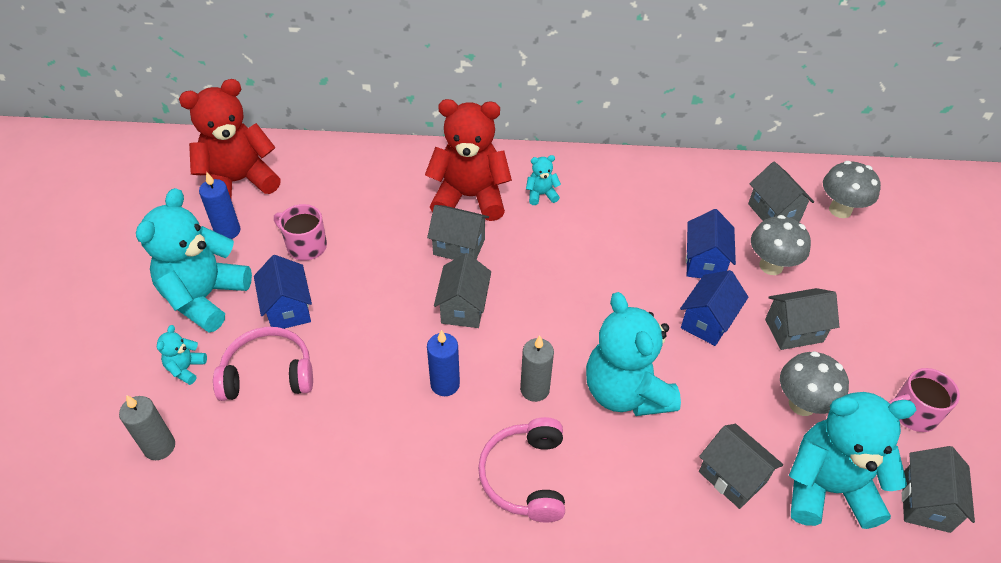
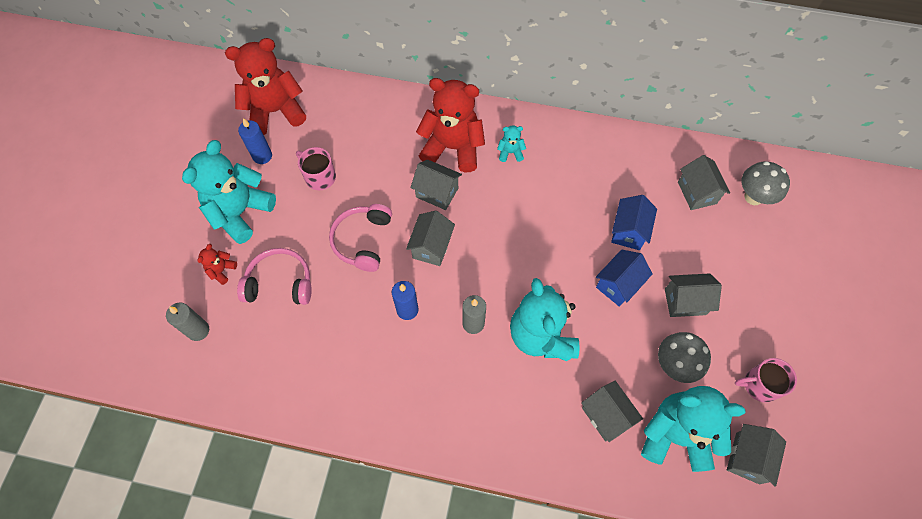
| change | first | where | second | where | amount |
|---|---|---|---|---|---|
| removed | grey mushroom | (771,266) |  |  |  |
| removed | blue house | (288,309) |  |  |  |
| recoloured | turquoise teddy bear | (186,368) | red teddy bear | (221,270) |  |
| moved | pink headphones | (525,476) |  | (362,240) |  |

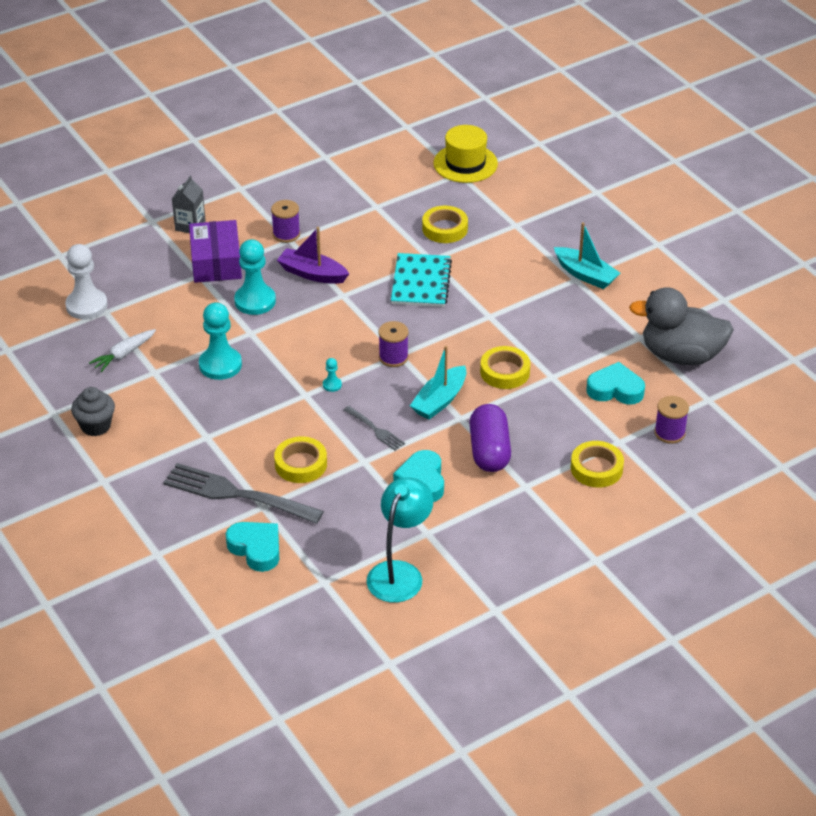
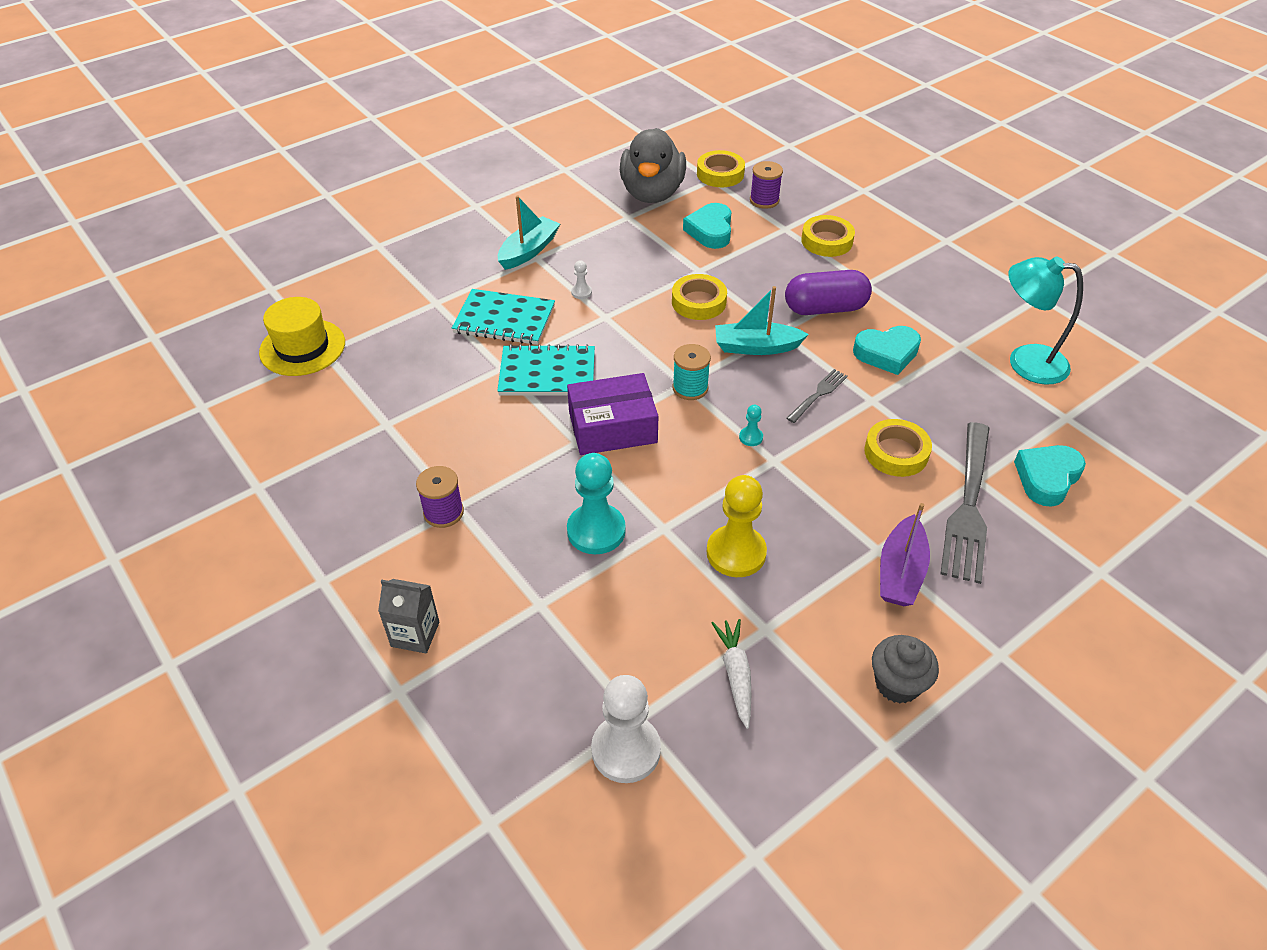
| change | first | where | second | where | amount |
|---|---|---|---|---|---|
| moved | yellow tape | (445,229) |  | (720,174) |  |
| moved | purple box | (216,262) |  | (612,427) |  |
| moved | purple boat | (312,274) |  | (900,572) |  |
| recoloured | turquoise pawn | (220,365) | yellow pawn | (736,553) |  |
| recoloured | purple spool | (393,357) | turquoise spool | (690,388) |  |
| turned | white carrot | (123,354) |  | (735,674) | 135 degrees counterclockwise |
| turned | turquoise boat | (440,400) |  | (756,347) | 150 degrees clockwise |
| added |  |  | white pawn | (581,292) |  |
| added |  |  | turquoise notebook | (504,319) |  |

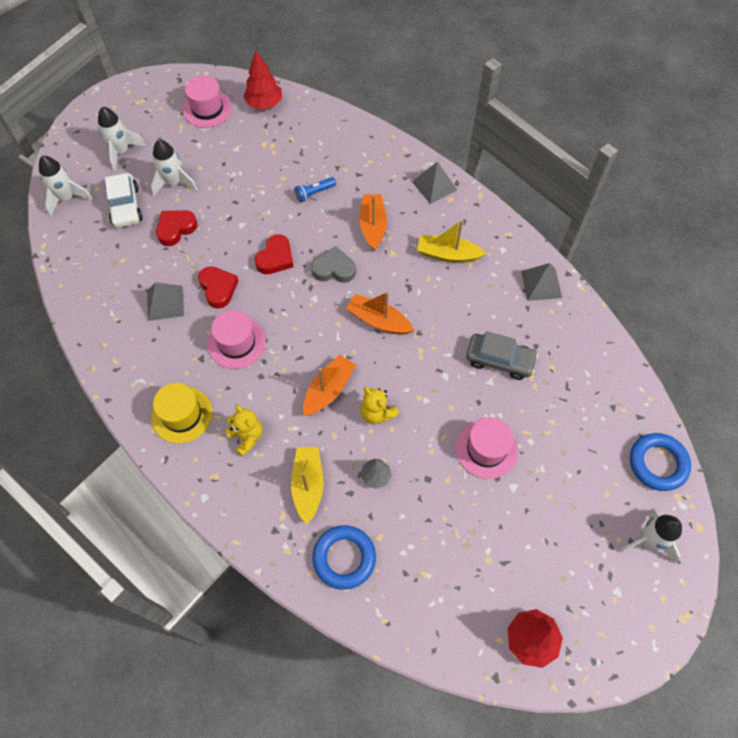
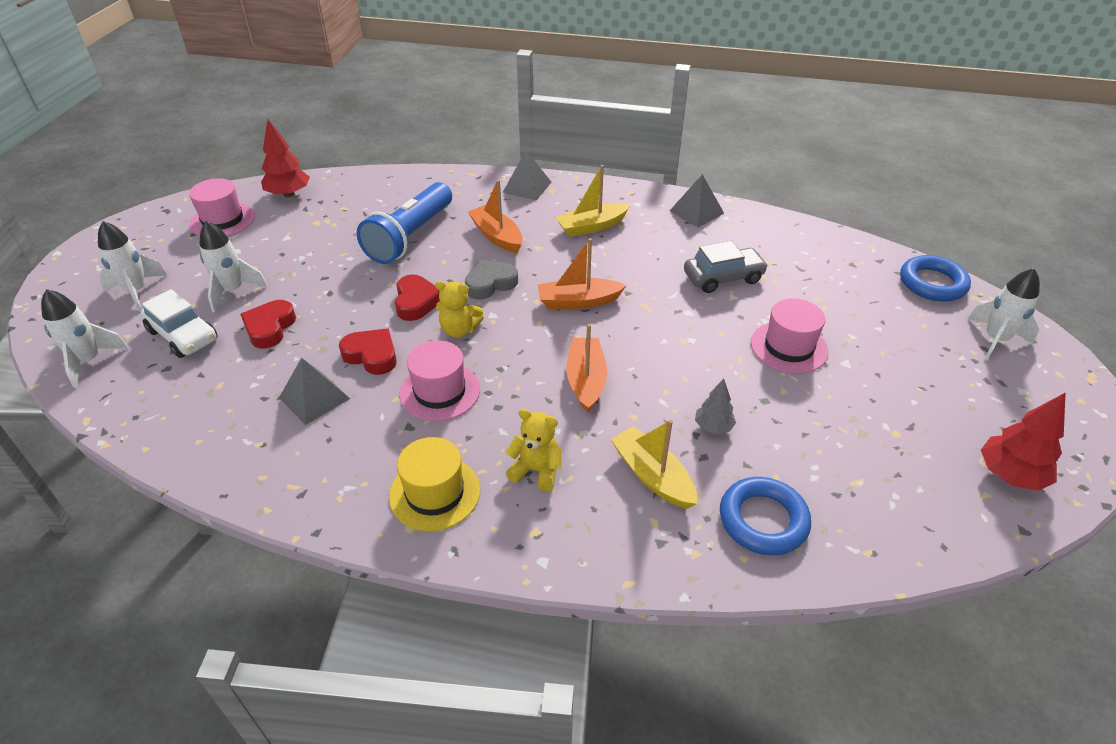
| change | first | where | second | where | amount |
|---|---|---|---|---|---|
| resized | blue flashlight | (314,193) |  | (410,237) | x2.34 |
| moved | yellow teddy bear | (377,413) |  | (459,330) |  |

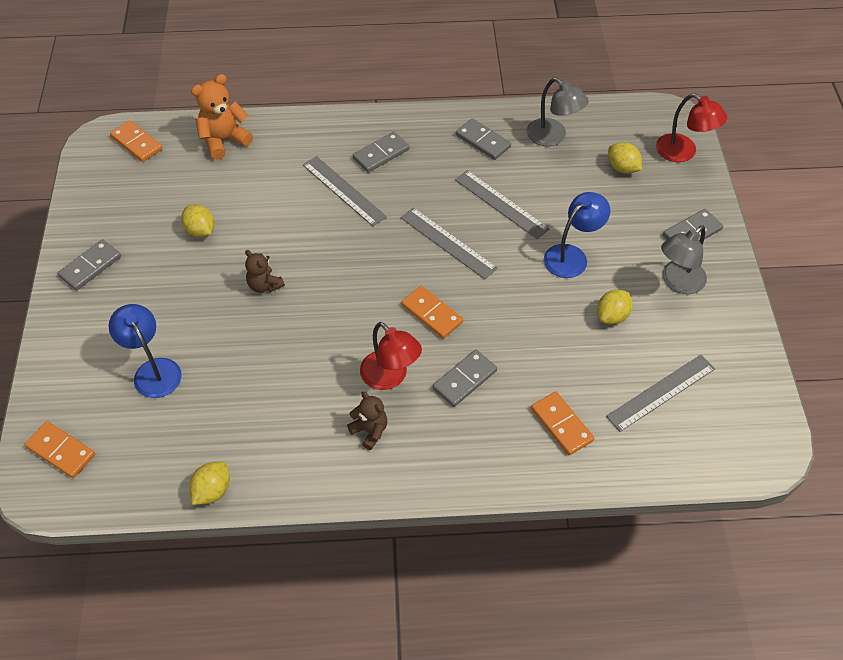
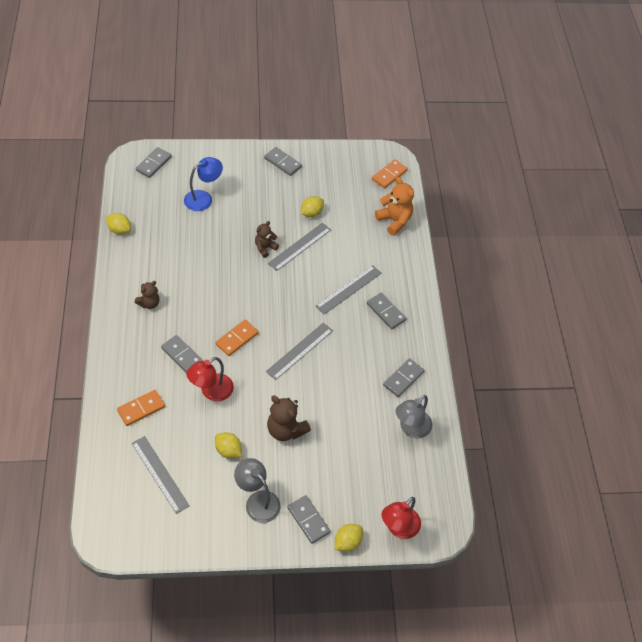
| change | first | where | second | where | amount |
|---|---|---|---|---|---|
| moved | yellow lemon | (622,168) |  | (347,542) |  |
| moved | grey ruler | (501,204) |  | (299,246) |  |
| replaced | blue lamp | (572,256) | brown teddy bear | (286,430) |  |
| moved | red lamp | (390,377) |  | (211,391) |  |
| recoloured | orange domino | (61,451) | grey domino | (154,164) |  |

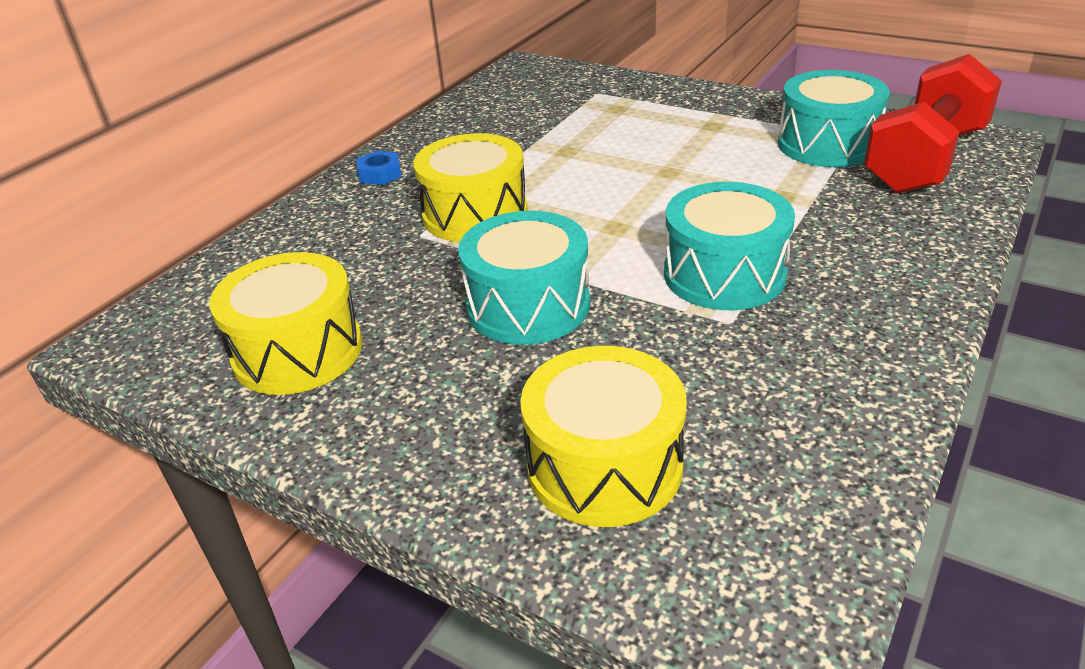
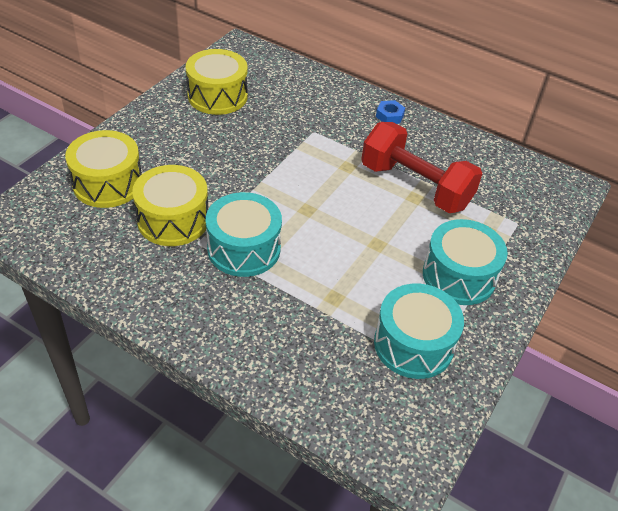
| change | first | where | second | where | amount |
|---|---|---|---|---|---|
| moved | red dumbbell | (925,160) |  | (415,186) |  |
| moved | yellow drum | (475,214) |  | (173,220) |  |
| moved | turquoise drum | (528,306) |  | (459,276) |  |

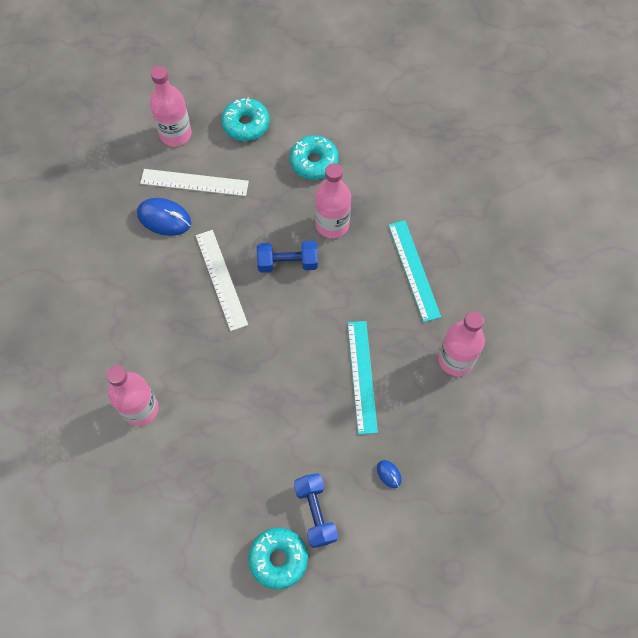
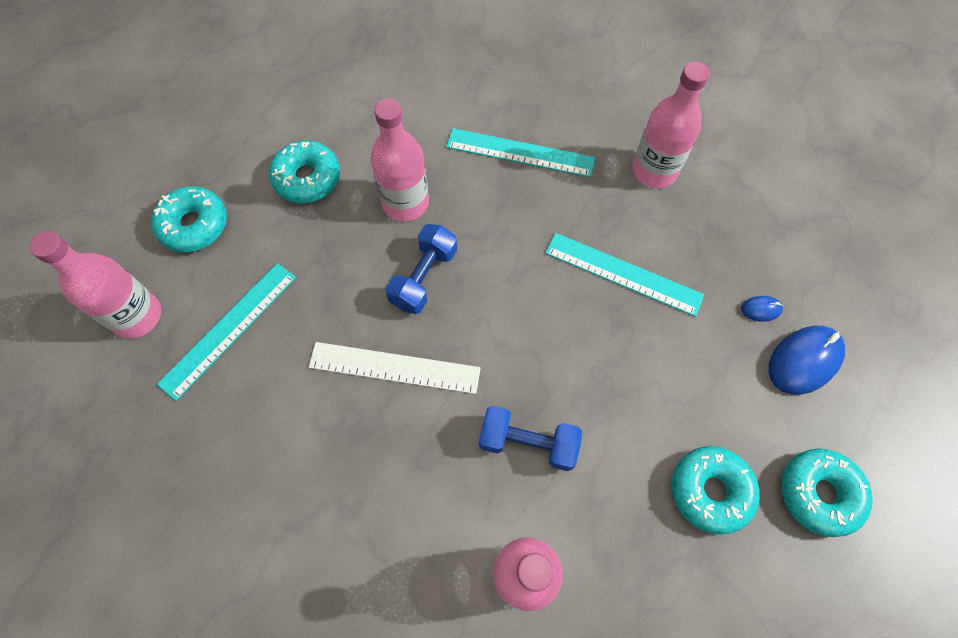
| change | first | where | second | where | amount |
|---|---|---|---|---|---|
| recoloured | white ruler | (194,182) | turquoise ruler | (229,329) |  |
| moved | blue mouse | (164,218) |  | (804,361) |  |
| moved | blue dumbbell | (315,513) |  | (528,443) |  |
| added |  |  | turquoise donut | (710,491) |  |

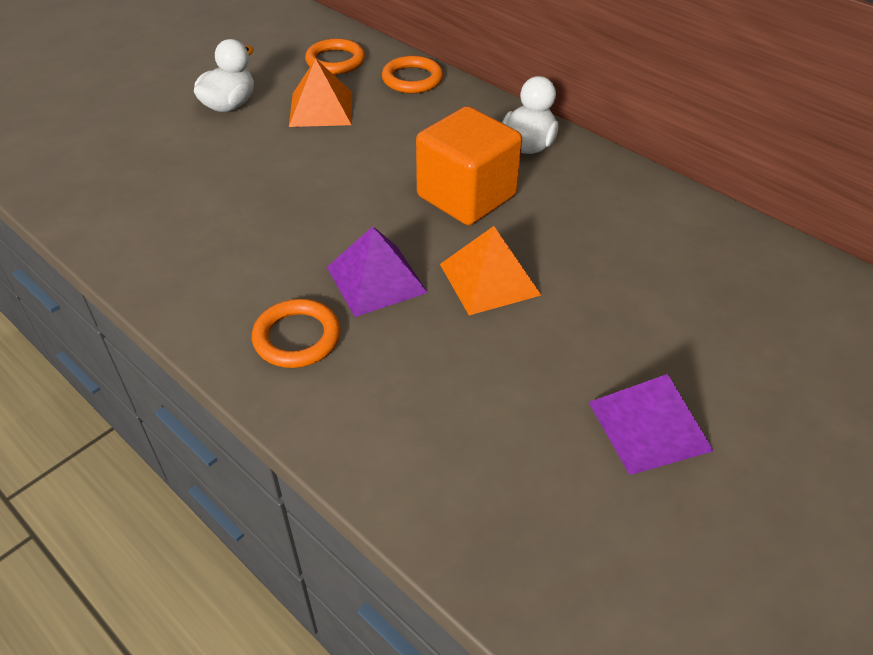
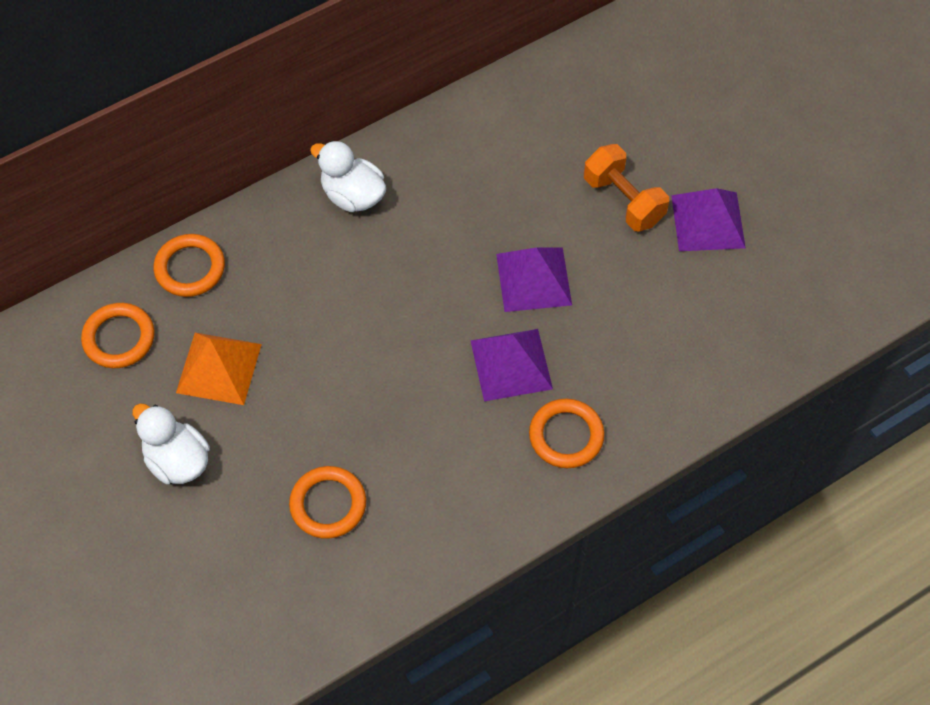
| change | first | where | second | where | amount |
|---|---|---|---|---|---|
| removed | orange cube | (466,196) |  |  |  |
| recoloured | orange pyramid | (489,279) | purple pyramid | (534,279) |  |
| added |  |  | orange dumbbell | (623,200) |  |
| added |  |  | orange ring | (328,504) |  |

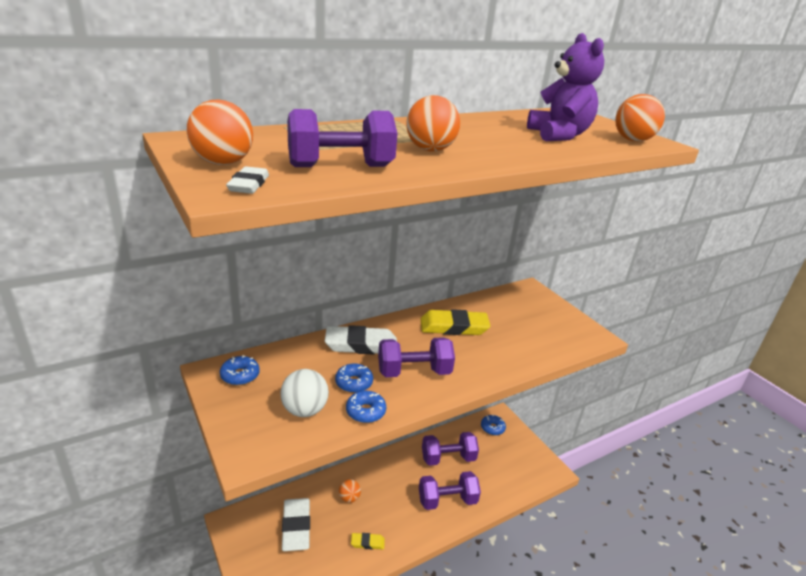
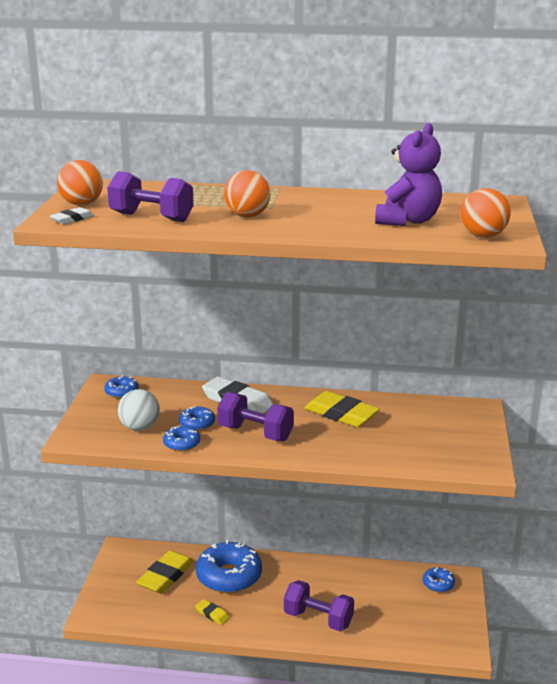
| change | first | where | second | where | amount |
|---|---|---|---|---|---|
| removed | purple dumbbell | (448,458) |  |  |  |
| replaced | orange ball | (349,498) | blue donut | (229,576) |  |
| recoloured | white eraser | (296,527) | yellow eraser | (166,576) |  |

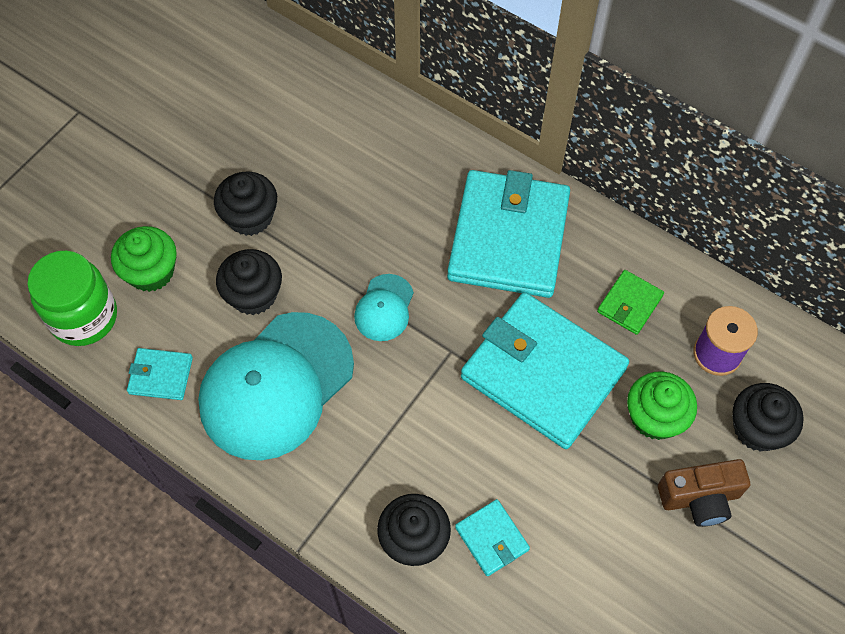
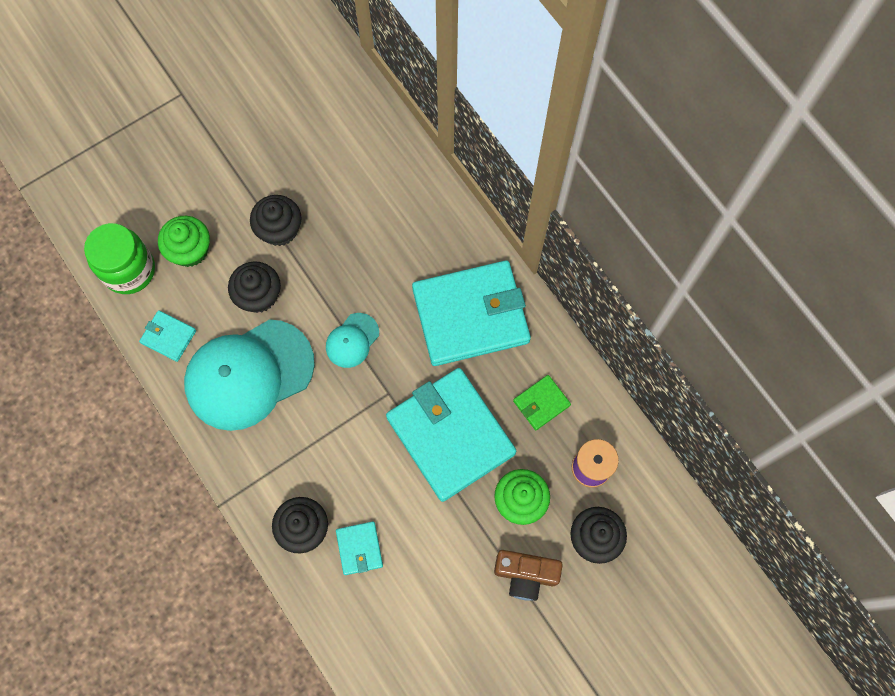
| change | first | where | second | where | amount |
|---|---|---|---|---|---|
| turned | turquoise wallet | (508,237) |  | (470,315) | 45 degrees clockwise |

